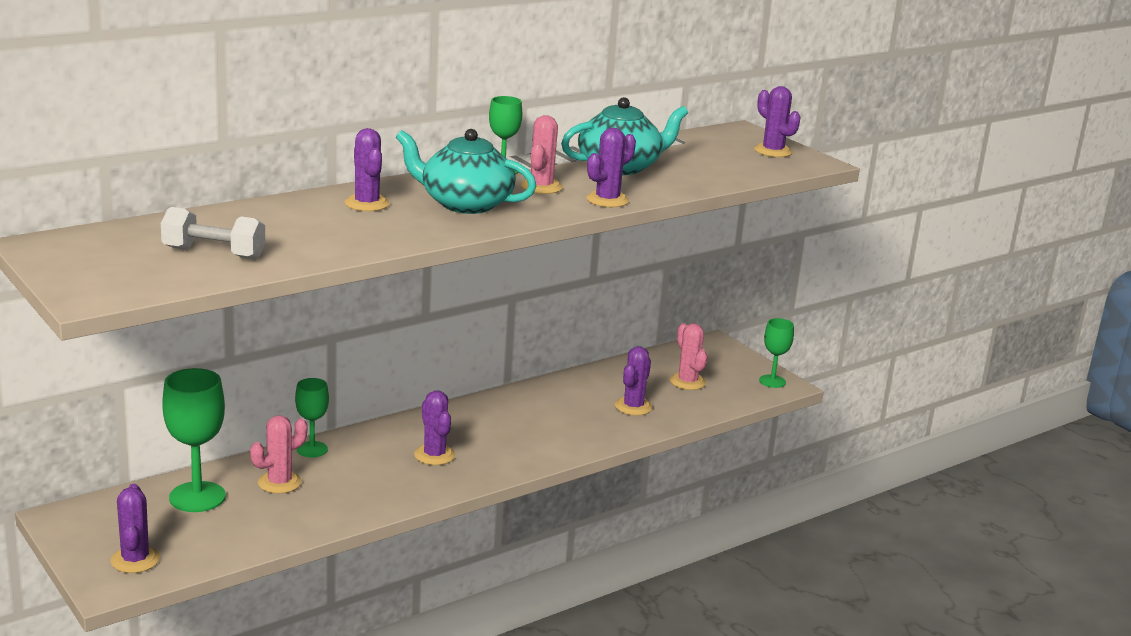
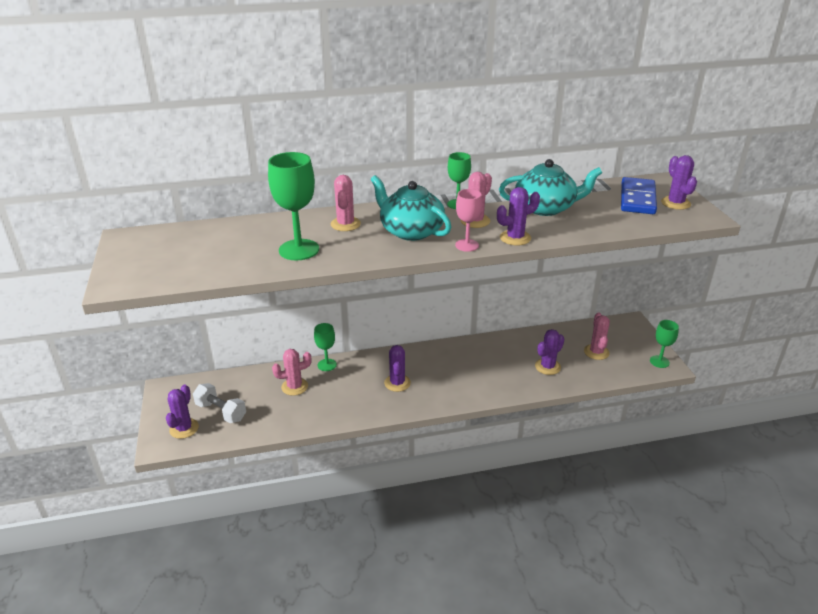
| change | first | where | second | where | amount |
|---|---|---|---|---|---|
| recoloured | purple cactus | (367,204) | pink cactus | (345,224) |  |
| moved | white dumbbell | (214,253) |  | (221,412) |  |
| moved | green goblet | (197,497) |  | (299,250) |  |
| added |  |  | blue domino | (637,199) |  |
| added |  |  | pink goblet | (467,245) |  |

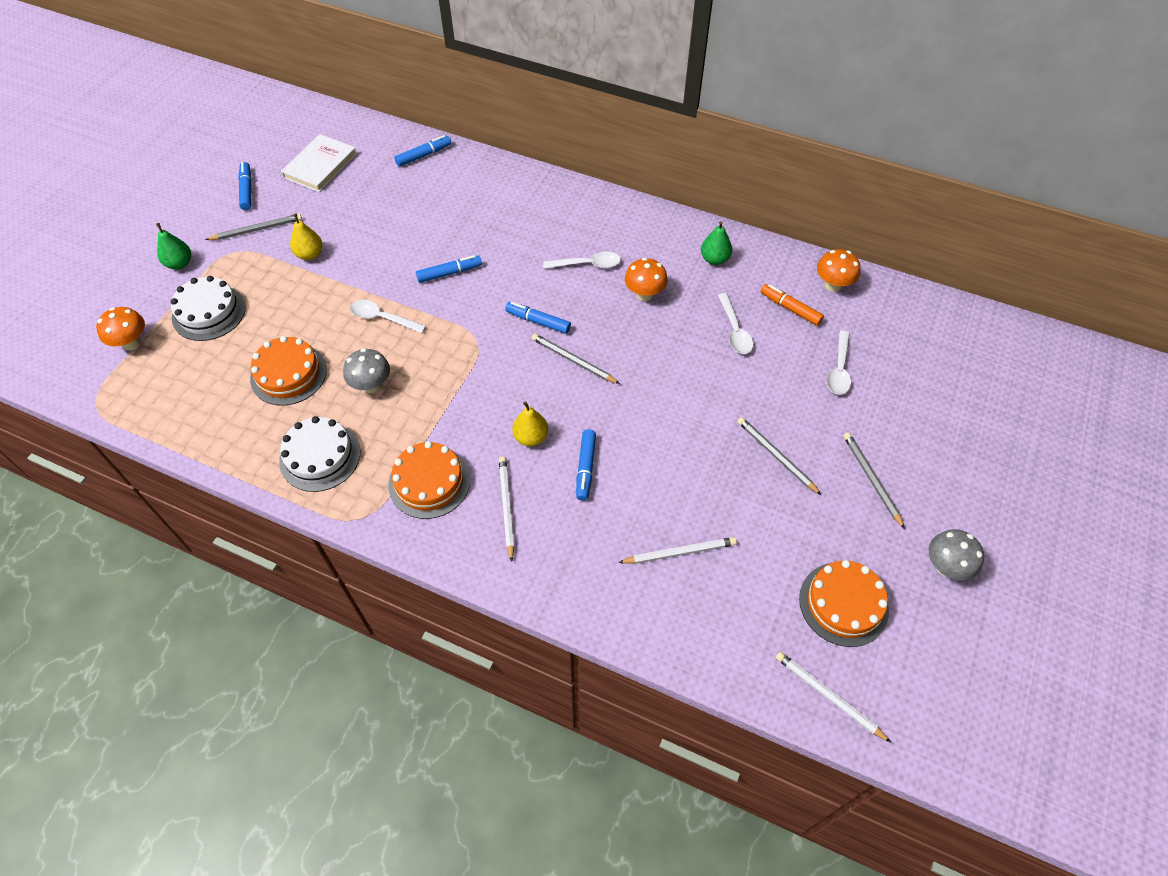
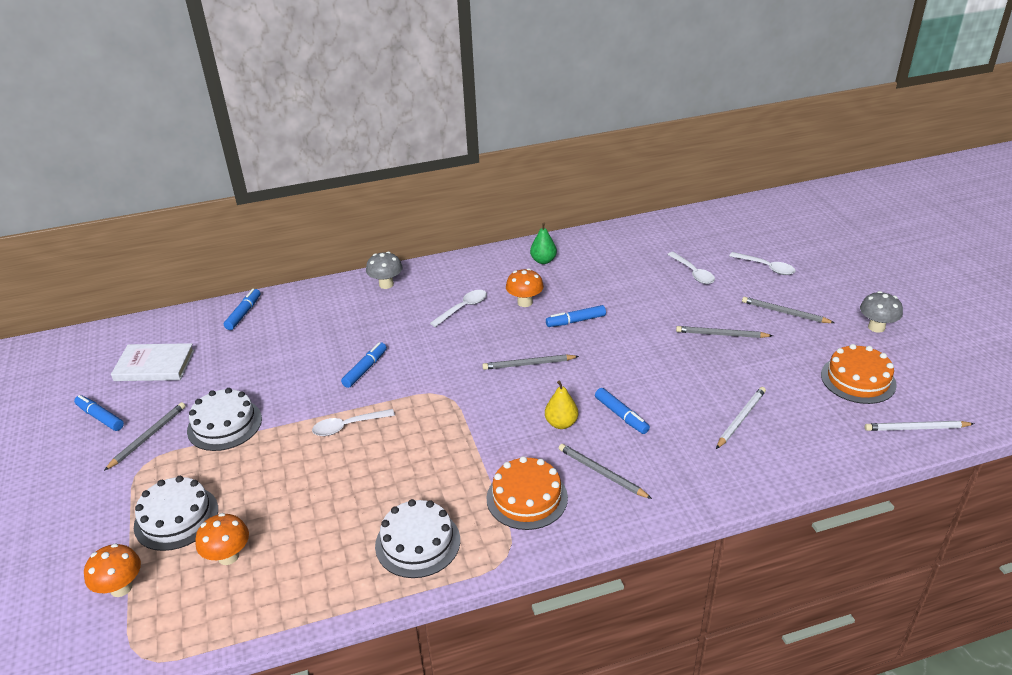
| change | first | where | second | where | amount |
|---|---|---|---|---|---|
| turned | white book | (320,166) |  | (154,365) | 75 degrees counterclockwise |
| replaced | yellow pear | (310,254) | white cake | (224,424) |  |
| removed | green pear | (179,263) |  |  |  |
| moved | orange mushroom | (832,285) |  | (228,556) |  |
| removed | orange marker | (790,308) |  |  |  |
| moved | white spoon | (734,330) |  | (766,267) |  |
| moved | blue marker | (538,321) |  | (575,321) |  |
| removed | orange cake | (288,374) |  |  |  |
| moved | grey mushroom | (371,385) |  | (386,284) |  |
| recoloured | white pencil | (506,507) | grey pencil | (601,473) |  |

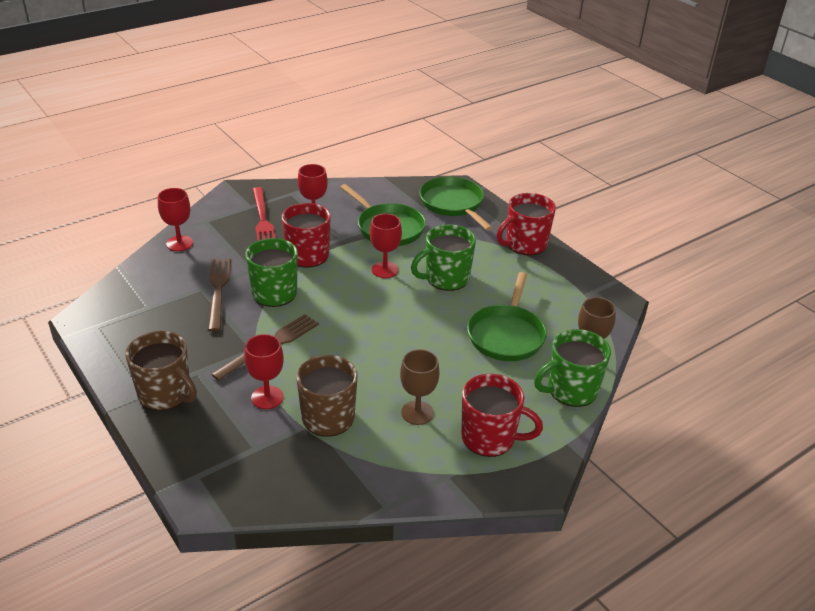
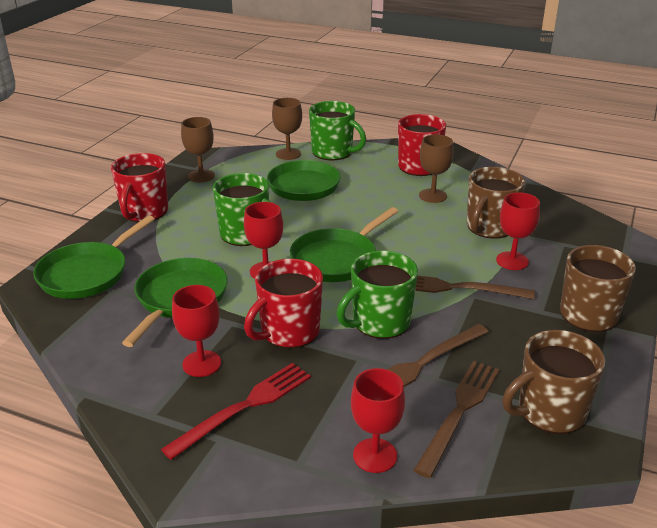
| change | first | where | second | where | amount |
|---|---|---|---|---|---|
| turned | red mug | (525,244) |  | (144,212) | 75 degrees clockwise |
| added |  |  | brown goblet | (201,176) |  |
| added |  |  | green pan | (337,259) |  |
| added |  |  | brown mug | (549,411) |  |
| added |  |  | brown fork | (459,412) |  |

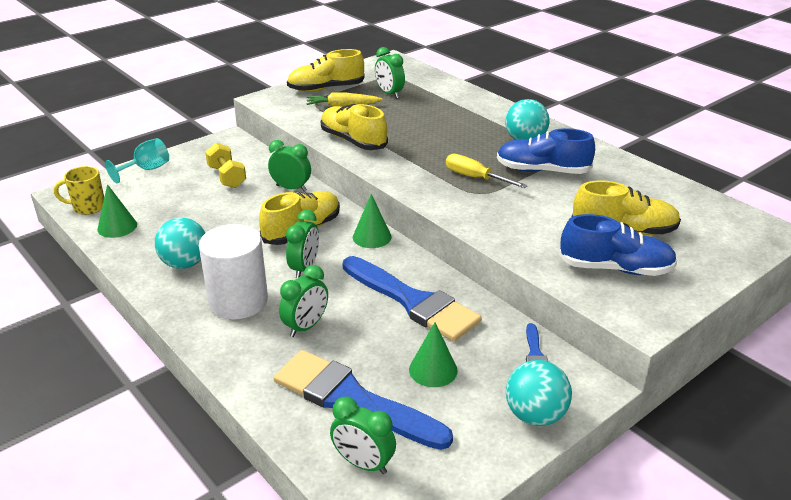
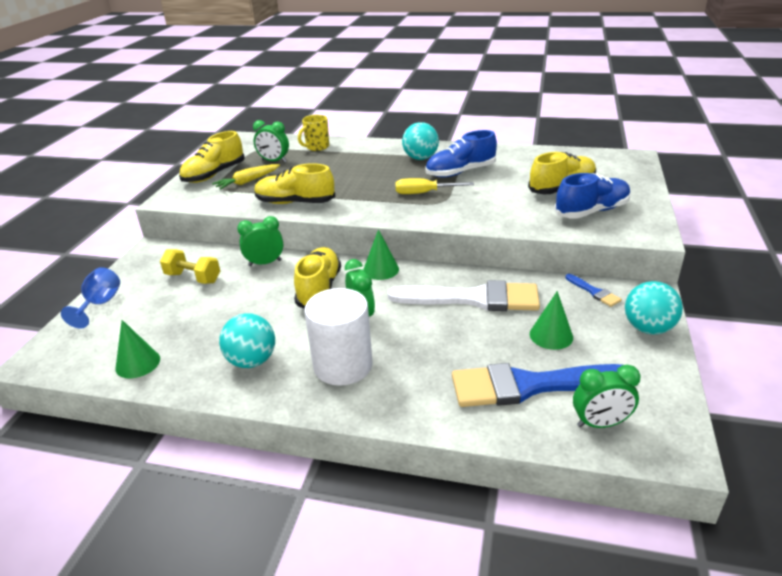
| change | first | where | second | where | amount |
|---|---|---|---|---|---|
| recoloured | turquoise goblet | (146,170) | blue goblet | (100,304) |  |
| moved | yellow mug | (88,207) |  | (317,147) |  |
| recoloured | blue brush | (413,302) | white brush | (473,299) |  |
| removed | green clock | (306,326) |  |  |  |

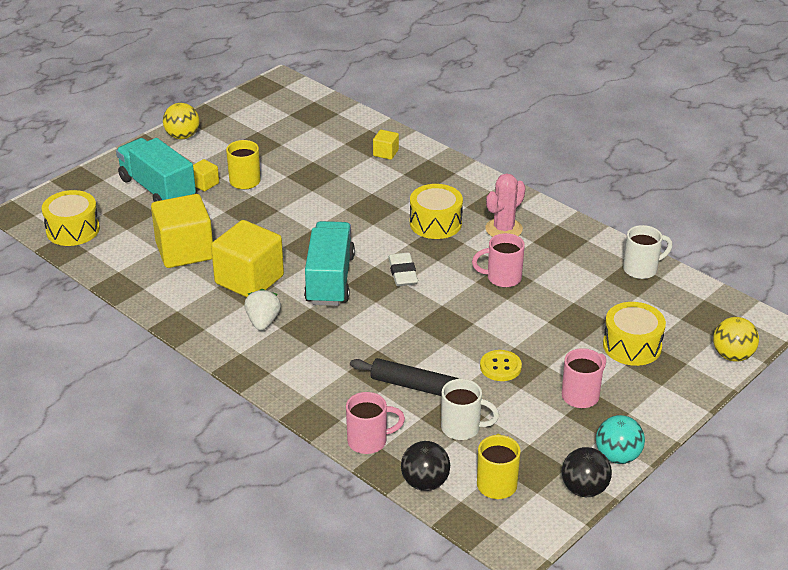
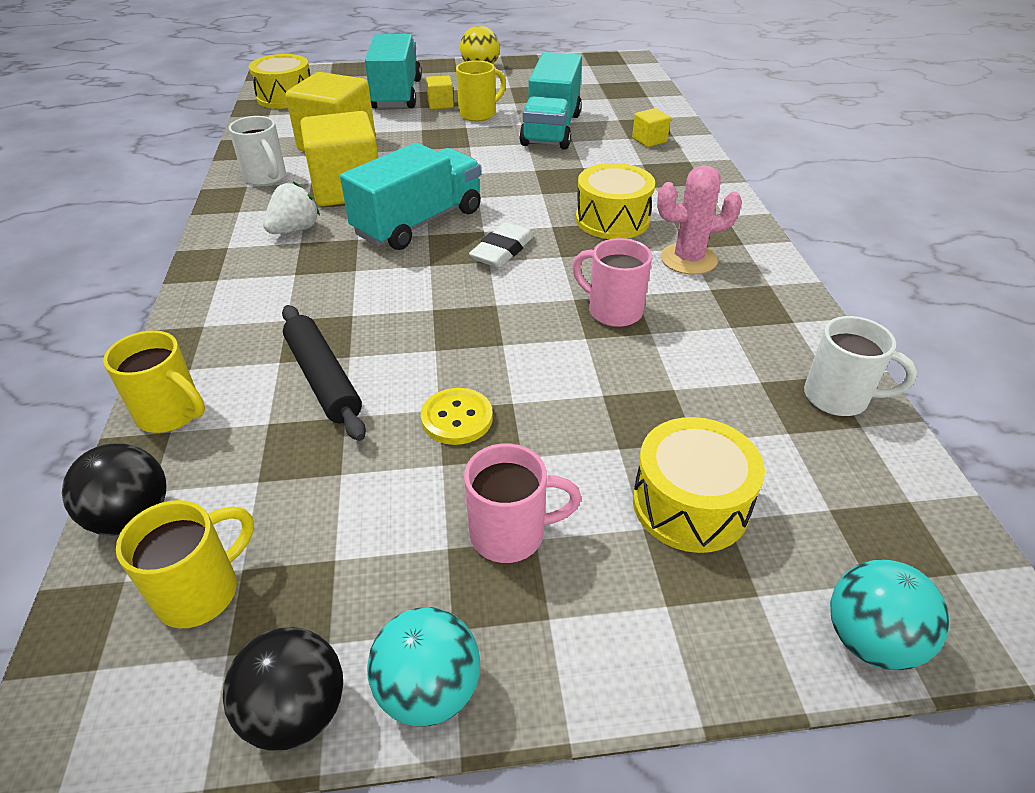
| change | first | where | second | where | amount |
|---|---|---|---|---|---|
| recoloured | yellow ball | (732,355) | turquoise ball | (870,639) |  |
| moved | white mug | (462,428) |  | (266,178) |  |
| recoloured | pink mug | (369,441) | yellow mug | (171,414) |  |
| added |  |  | turquoise truck | (551,129) |  |

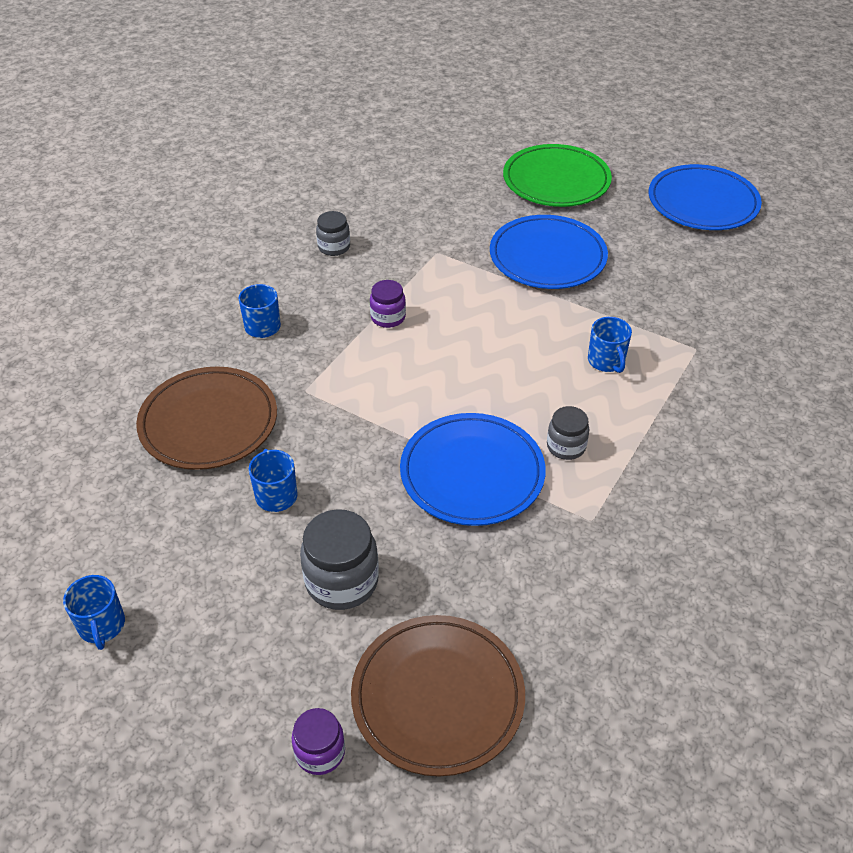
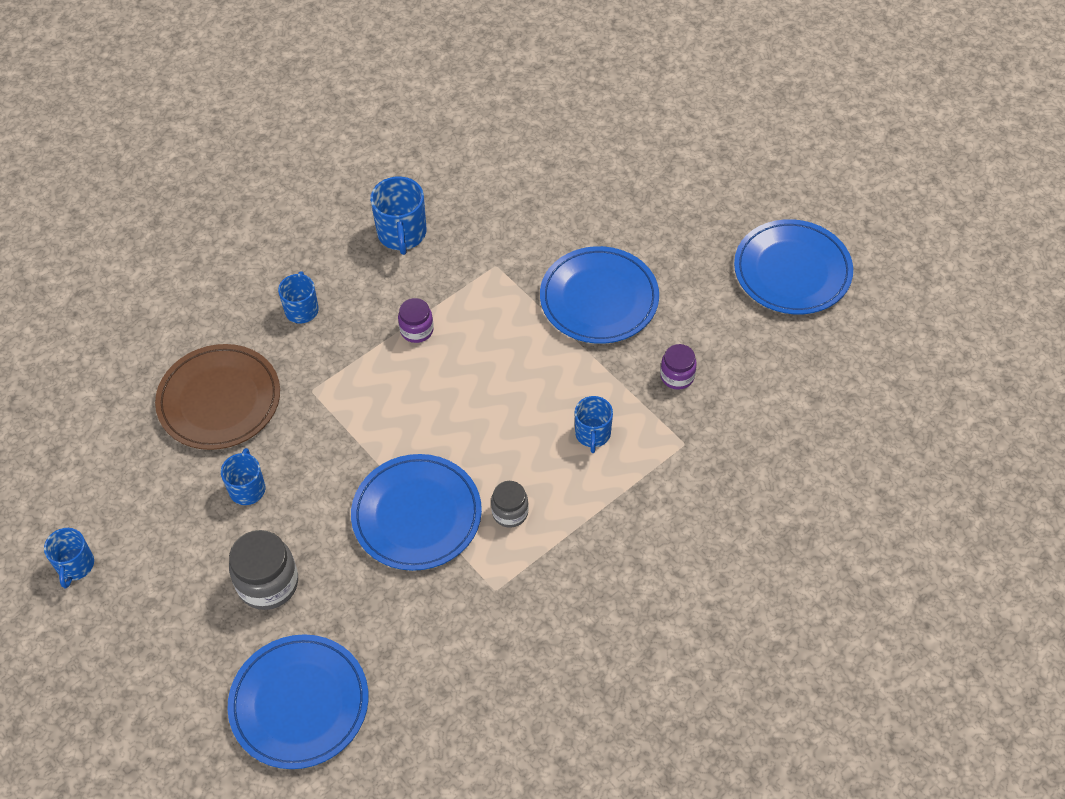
| change | first | where | second | where | amount |
|---|---|---|---|---|---|
| removed | green plate | (556,180) |  |  |  |
| replaced | grey jar | (334,247) | blue mug | (402,234) |  |
| recoloured | brown plate | (438,697) | blue plate | (299,703) |  |
| moved | purple jar | (320,752) |  | (677,376) |  |

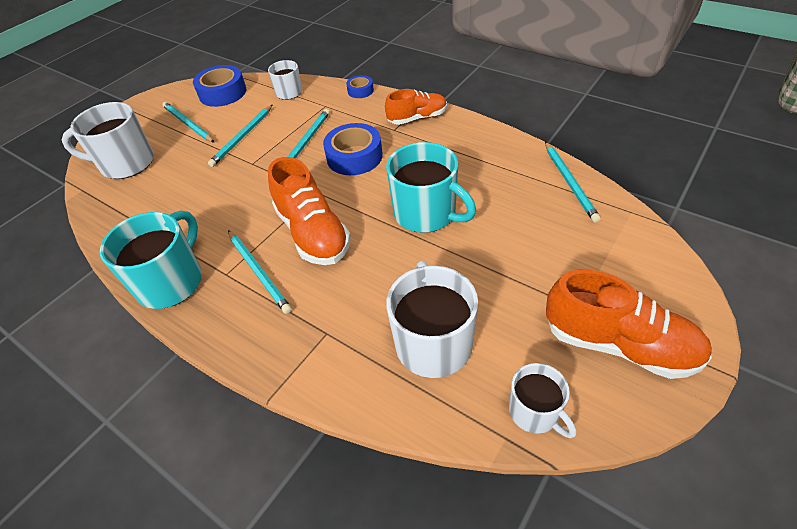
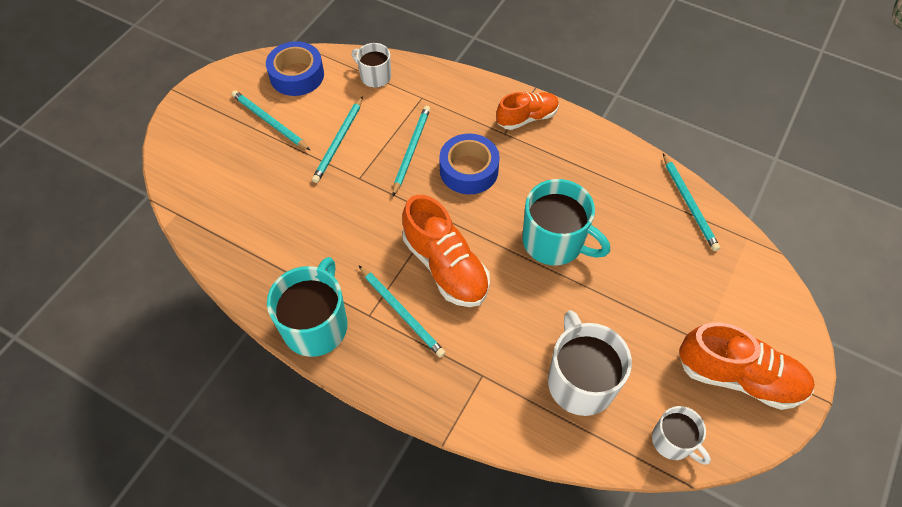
| change | first | where | second | where | amount |
|---|---|---|---|---|---|
| removed | blue tape | (360,91) |  |  |  |
| removed | white mug | (126,163) |  |  |  |

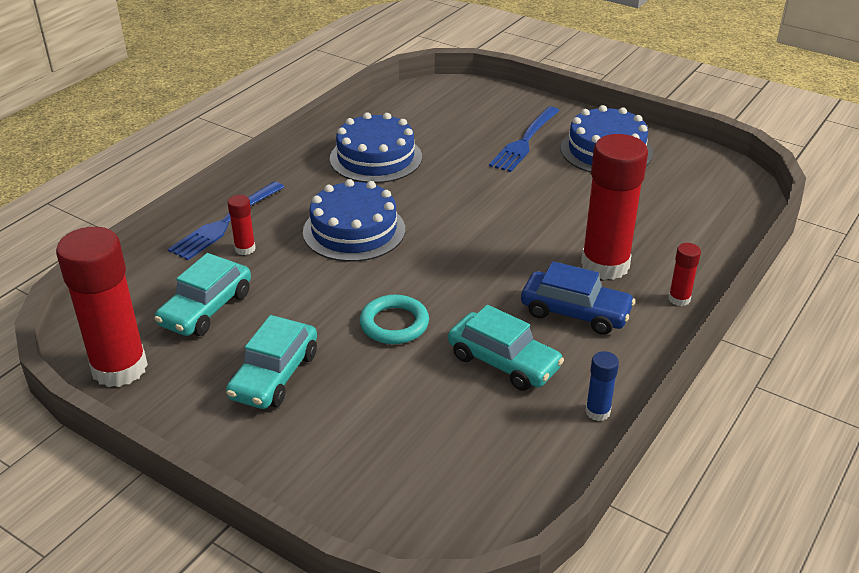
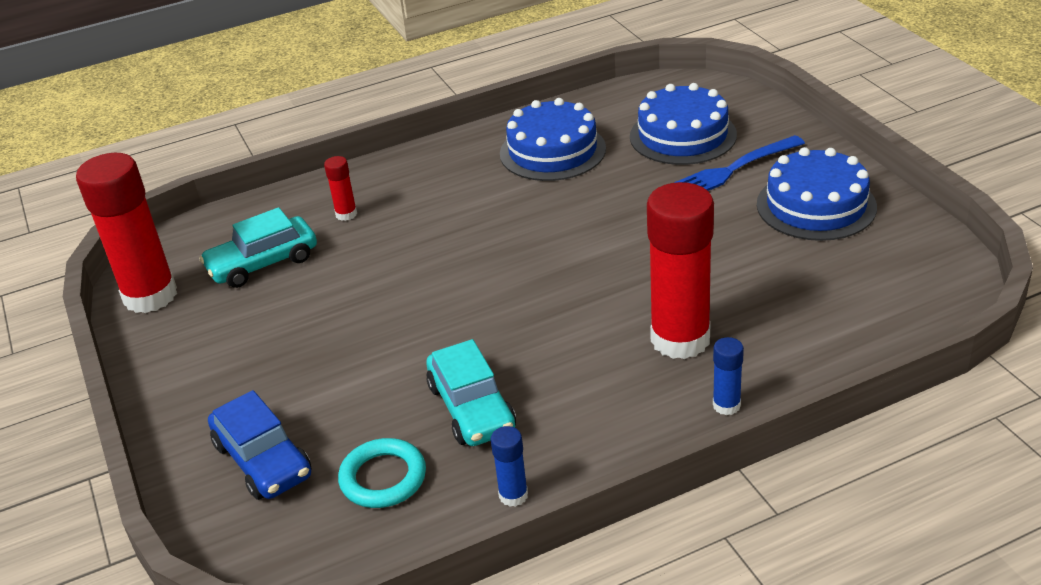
| change | first | where | second | where | amount |
|---|---|---|---|---|---|
| moved | blue cake | (354,230) |  | (683,135) |  |
| removed | blue fork | (225,223) |  |  |  |
| recoloured | red glue stick | (679,299) | blue glue stick | (726,405) |  |
| moved | blue car | (575,312) |  | (263,460) |  |
| moved | turquoise ring | (394,324) |  | (383,478) |  |
| removed | turquoise car | (275,375) |  |  |  |

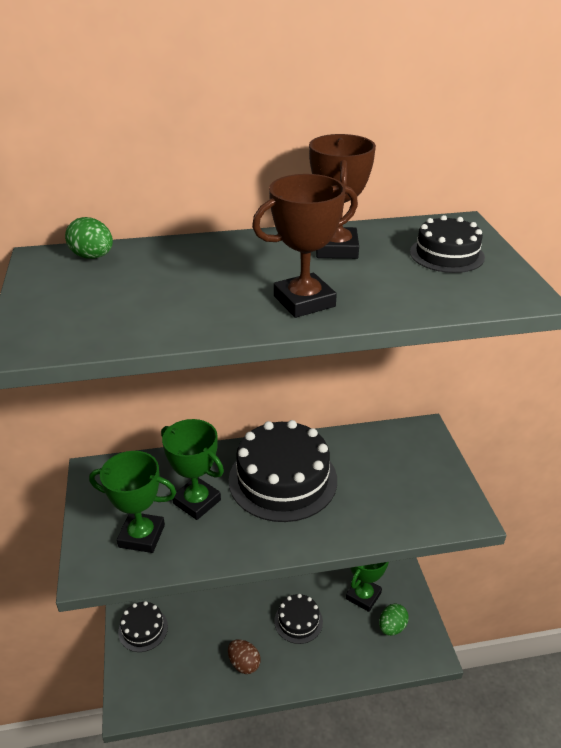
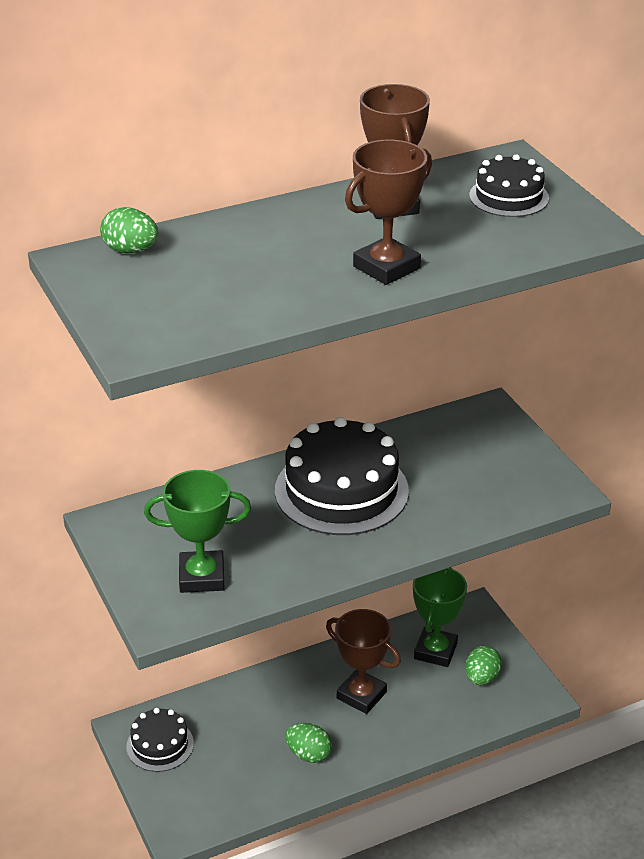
| change | first | where | second | where | amount |
|---|---|---|---|---|---|
| removed | green trophy | (197,501) |  |  |  |
| replaced | black cake | (298,621) | brown trophy | (361,695) |  |
| recoloured | brown egg | (244,663) | green egg | (308,754) |  |

